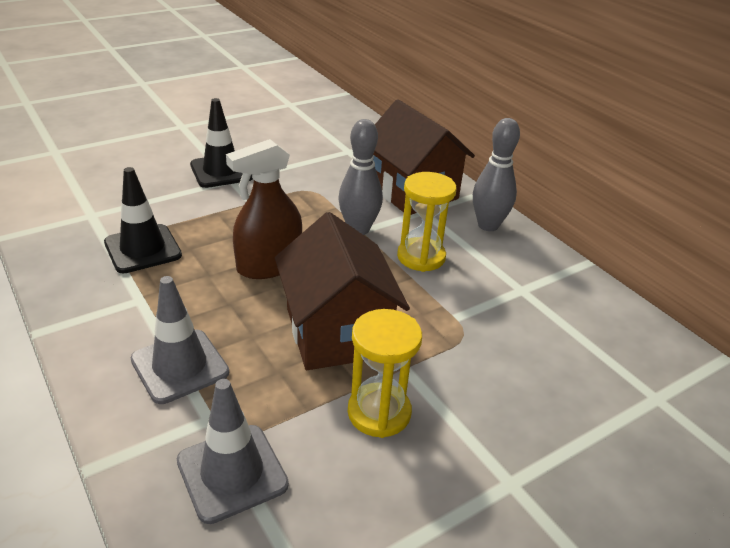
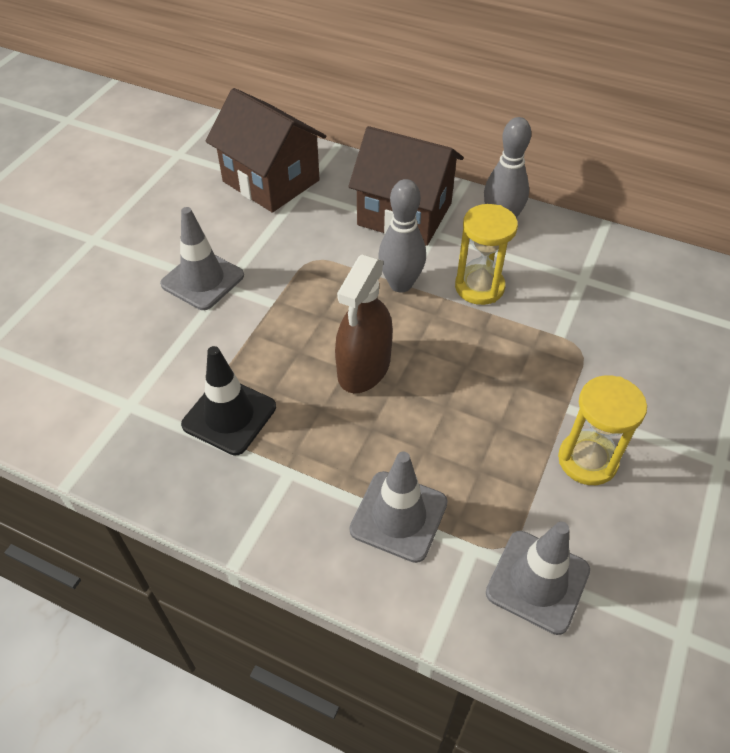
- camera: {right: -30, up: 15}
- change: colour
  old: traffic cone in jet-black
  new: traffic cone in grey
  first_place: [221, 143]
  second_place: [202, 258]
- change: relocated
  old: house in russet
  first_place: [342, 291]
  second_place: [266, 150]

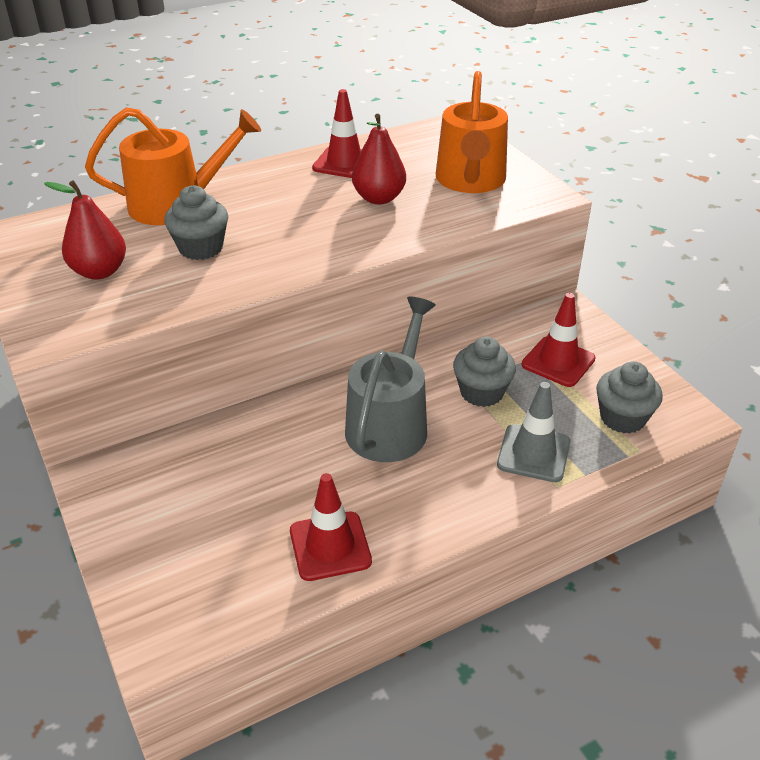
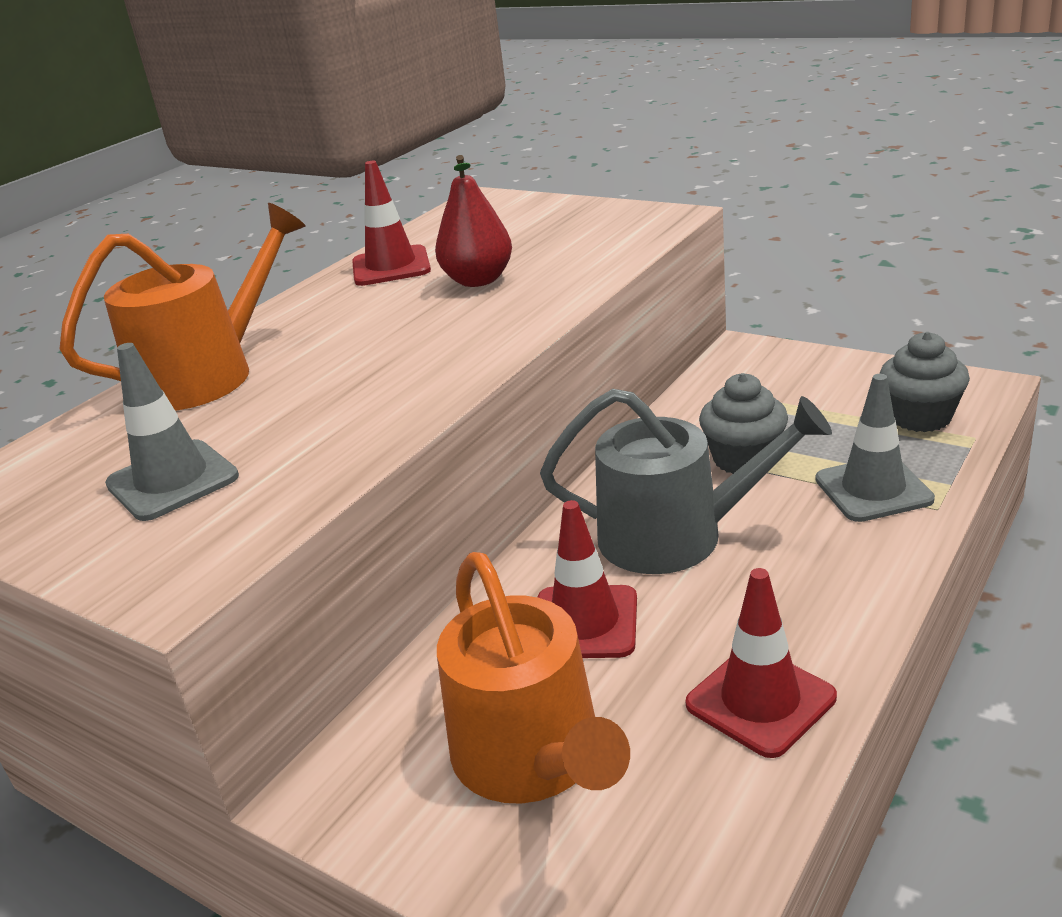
- camera: {right: -25, up: -10}
- change: relocated
  old: sprinkling can in bright orange
  first_place: [472, 132]
  second_place: [533, 678]
- change: exchanged
  old: pear fruit in scarlet
  new: traffic cone in grey
  first_place: [85, 230]
  second_place: [172, 432]
- change: missing
  old: muffin in grey
  first_place: [196, 222]
- change: relocated
  old: traffic cone in scarlet
  first_place: [559, 340]
  second_place: [587, 579]
- change: spun
  old: sprinkling can in grey
  first_place: [390, 379]
  second_place: [686, 481]
  degrees: 105

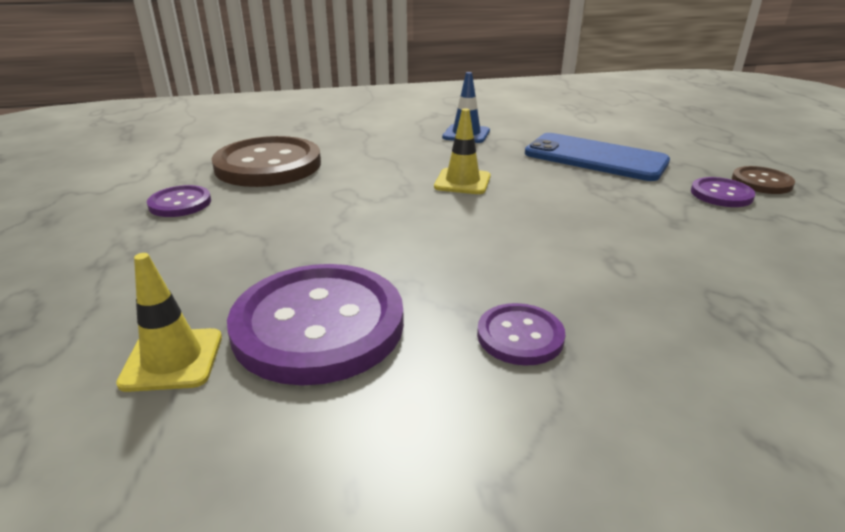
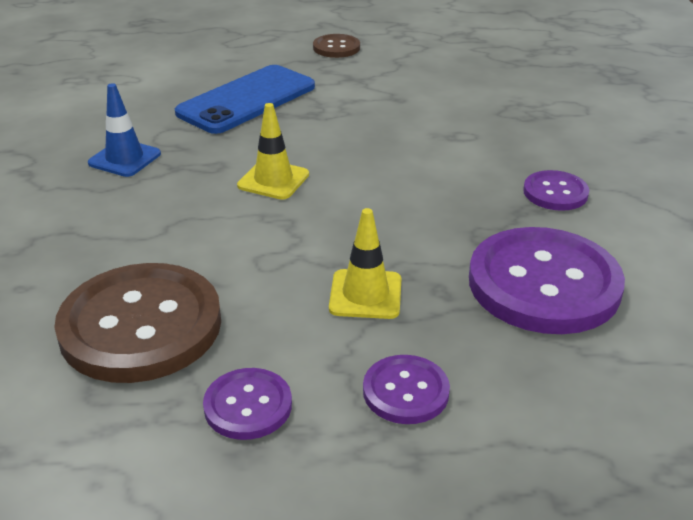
- camera: {right: -80, up: 5}
- change: relocated
  old: button in royal purple
  first_place: [723, 192]
  second_place: [406, 389]
- change: relocated
  old: traffic cone in yellow
  first_place: [169, 322]
  second_place: [365, 263]

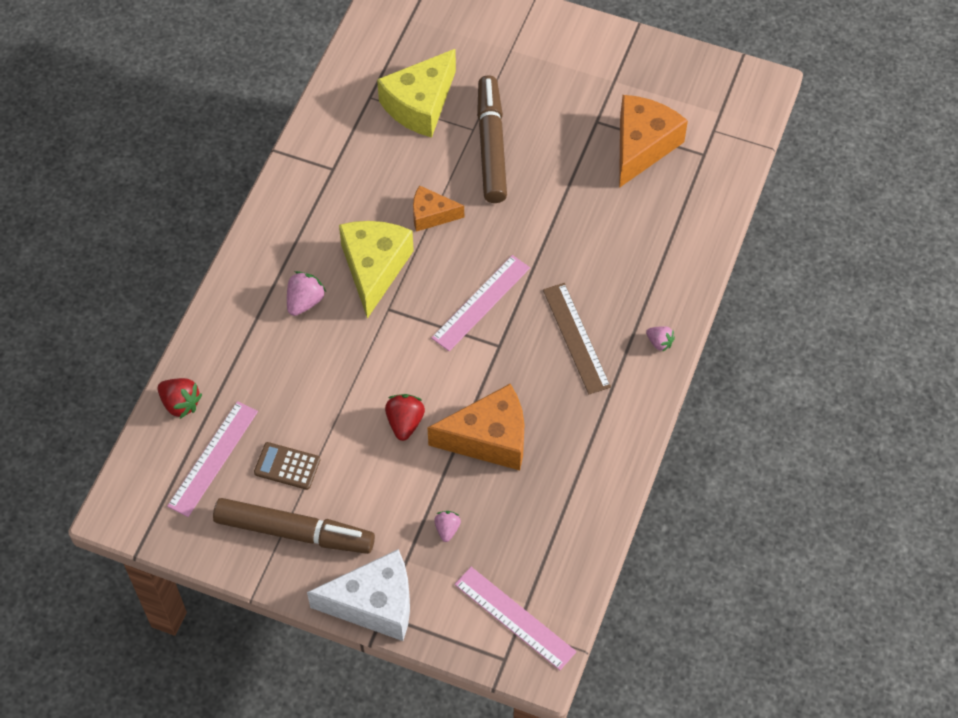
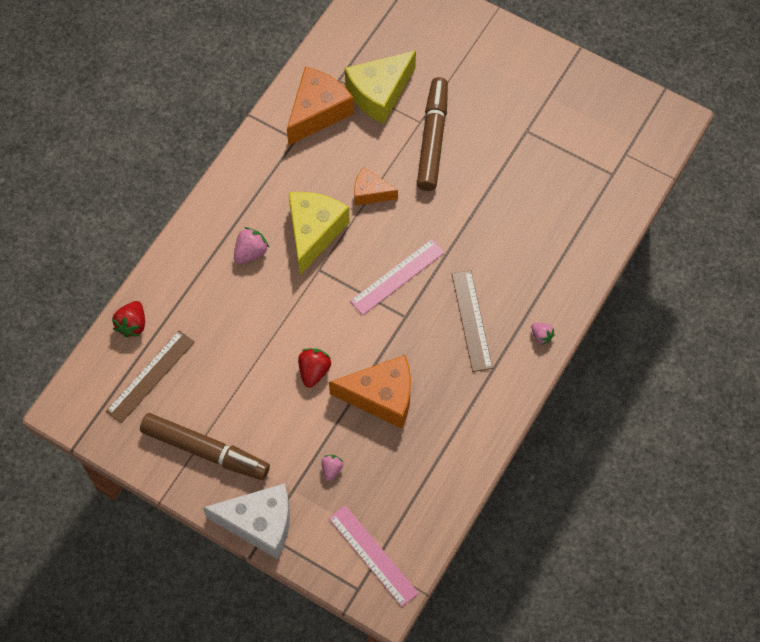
- camera: {right: 10, up: 5}
- change: relocated
  old: piece of cheese in bright orange
  first_place: [653, 141]
  second_place: [320, 106]
- change: spun
  old: strawberry in scarlet
  first_place: [180, 398]
  second_place: [128, 319]
  degrees: 60
- change: colour
  old: measuring stick in rose-pink
  new: measuring stick in russet
  first_place: [212, 459]
  second_place: [150, 376]
- change: missing
  old: calculator in russet
  first_place: [287, 466]

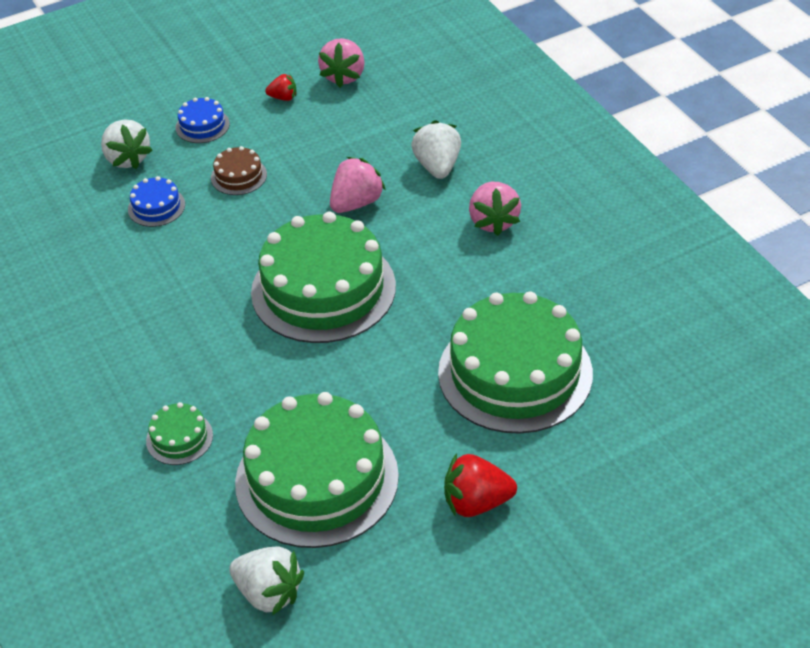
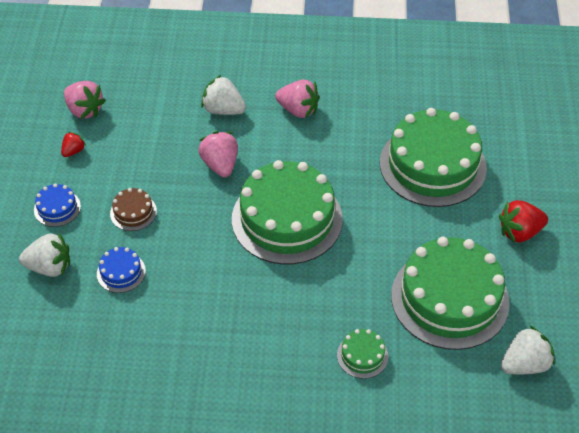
- camera: {right: -60, up: 5}
- change: spun
  old: strawberry in scarlet
  first_place: [480, 485]
  second_place: [523, 221]
  degrees: 45

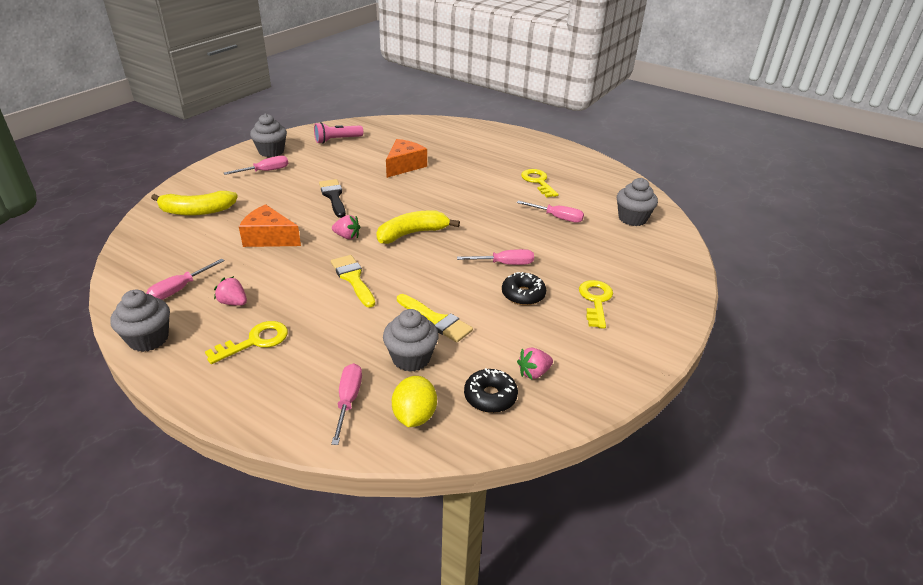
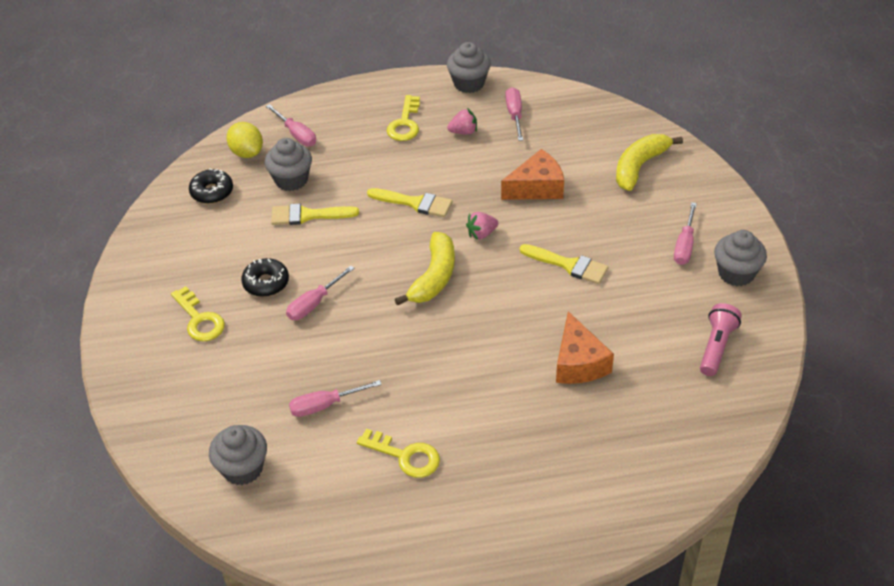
- camera: {right: 140, up: 10}
- change: colour
  old: paint brush in jet-black
  new: paint brush in yellow
  first_place: [332, 198]
  second_place: [564, 264]
- change: missing
  old: strawberry in rose-pink
  first_place: [535, 363]

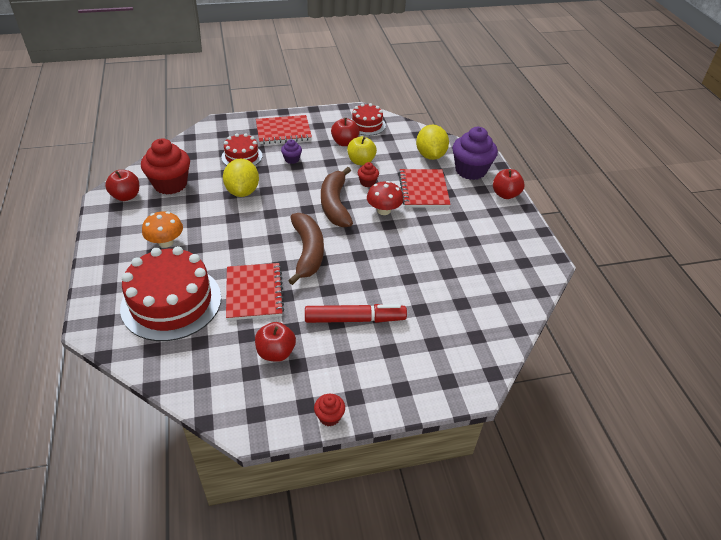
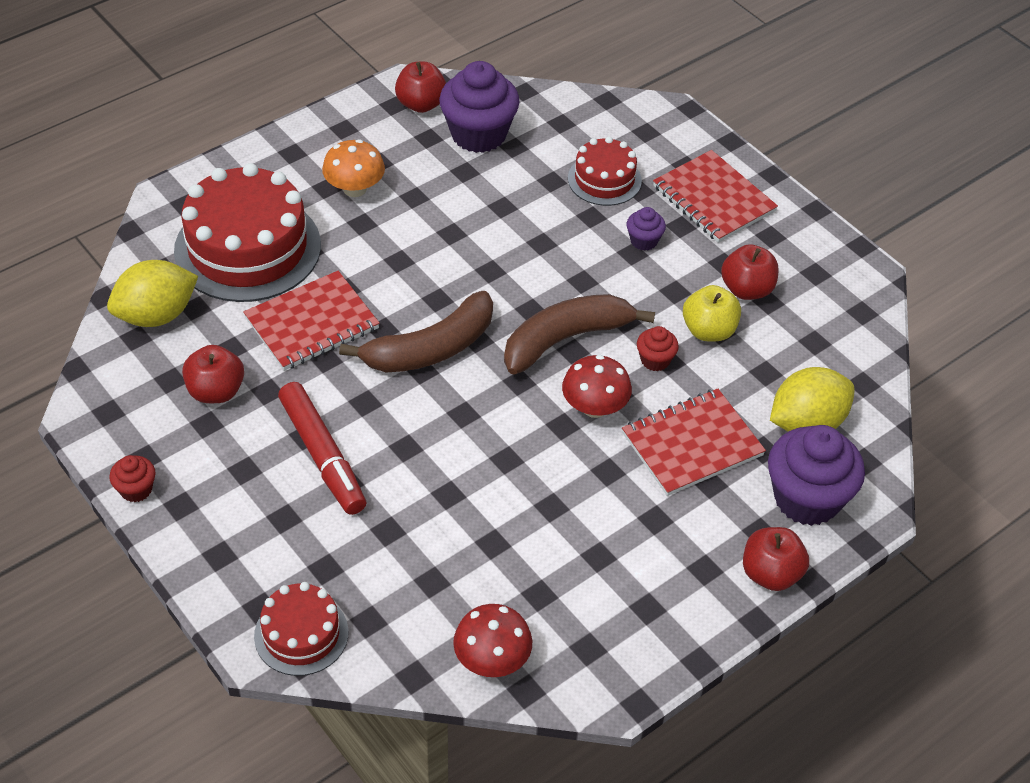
- camera: {right: 65, up: 5}
- change: relocated
  old: layer cake in scarlet
  first_place: [368, 119]
  second_place: [301, 629]
- change: colour
  old: muffin in scarlet
  new: muffin in royal purple
  first_place: [165, 166]
  second_place: [479, 107]
- change: relocated
  old: lemon in yellow
  first_place: [241, 178]
  second_place: [152, 293]
- change: appeared
  new: fungus in scarlet
  second_place: [492, 640]

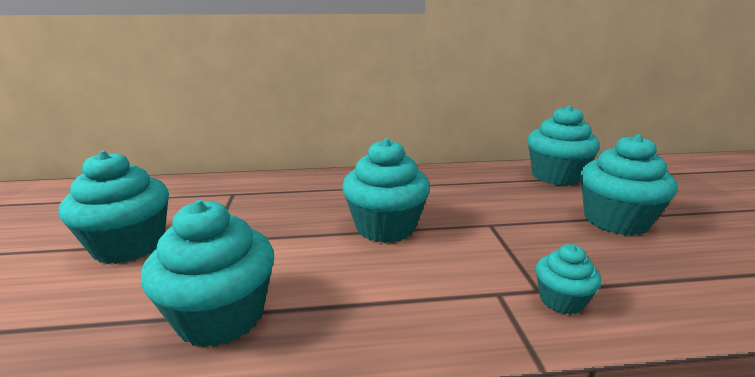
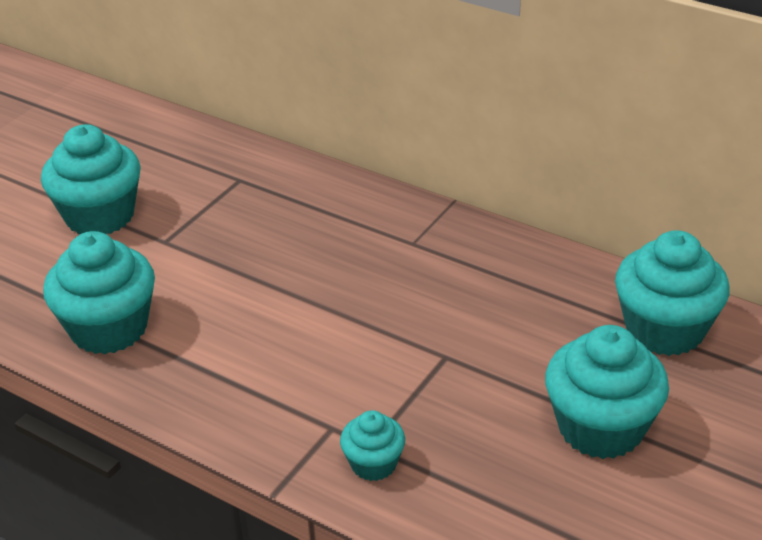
- camera: {right: 40, up: 15}
- change: missing
  old: muffin in turquoise
  first_place: [386, 190]

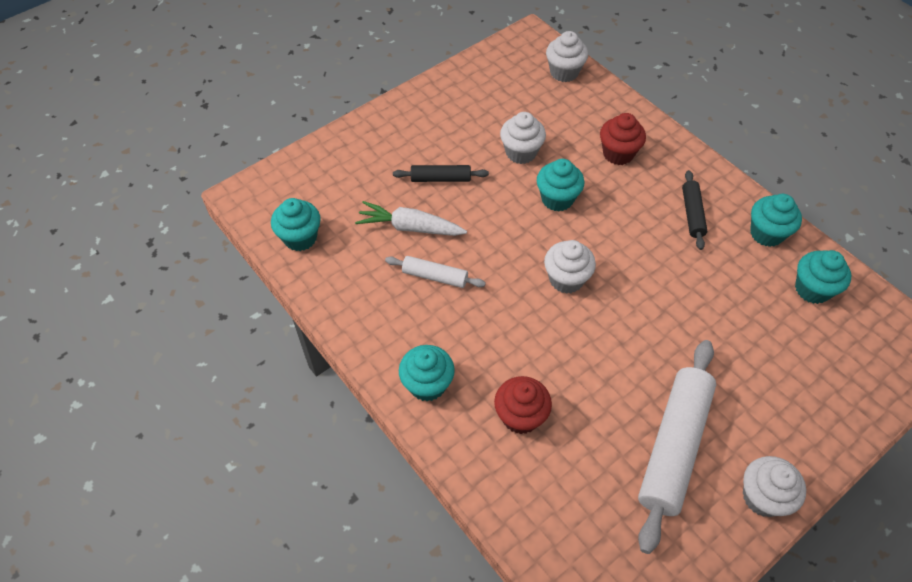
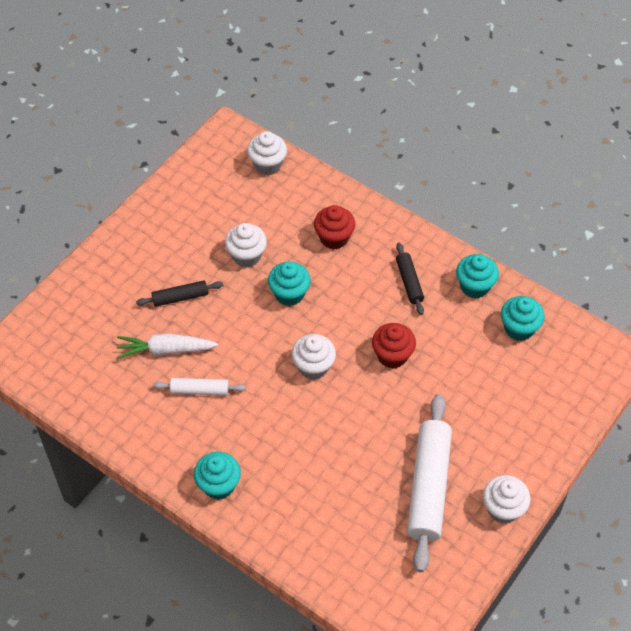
- camera: {right: -15, up: 0}
- change: missing
  old: muffin in turquoise
  first_place: [296, 224]
- change: relocated
  old: muffin in scarlet
  first_place: [523, 405]
  second_place: [394, 346]

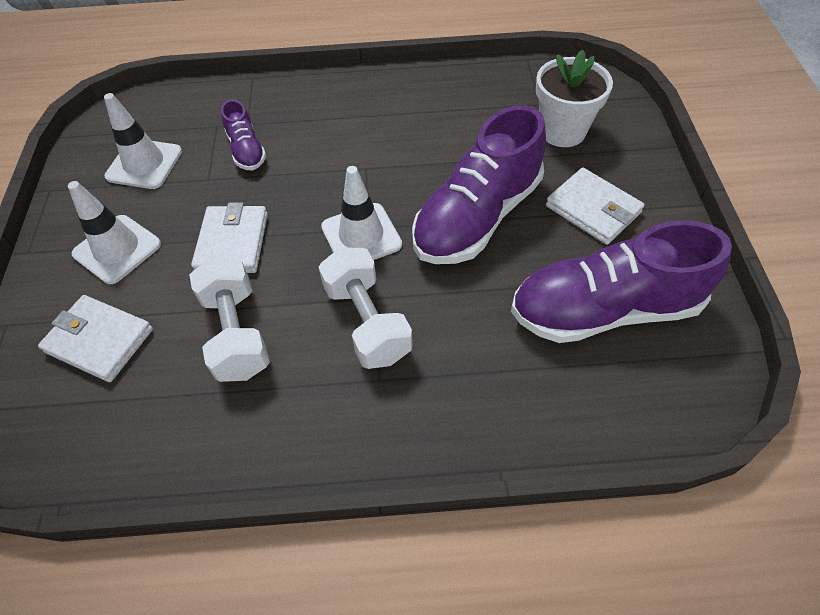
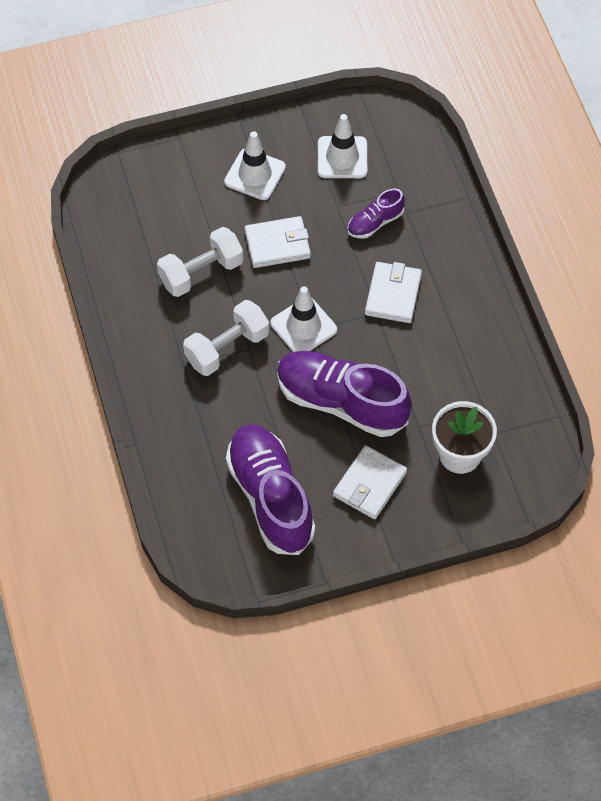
- camera: {right: 75, up: 5}
- change: relocated
  old: billfold in snow-white
  first_place: [95, 338]
  second_place: [393, 292]

